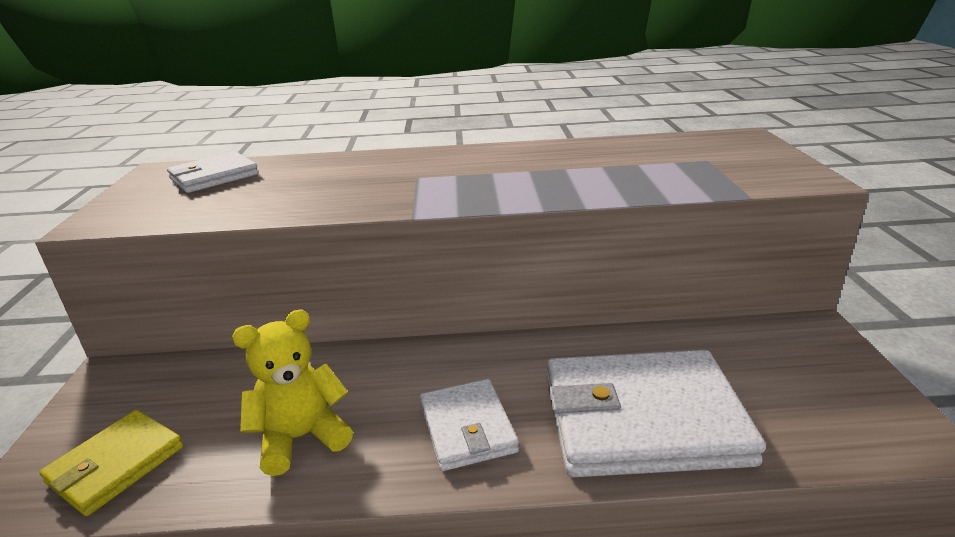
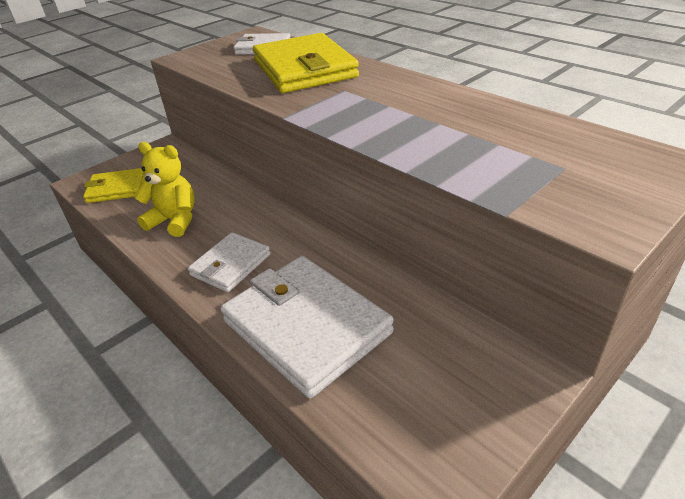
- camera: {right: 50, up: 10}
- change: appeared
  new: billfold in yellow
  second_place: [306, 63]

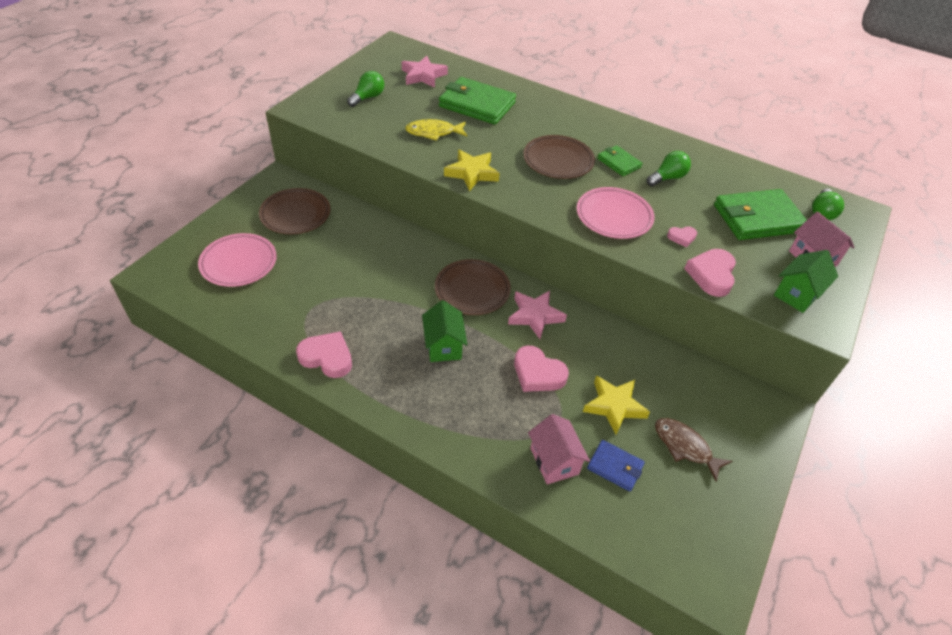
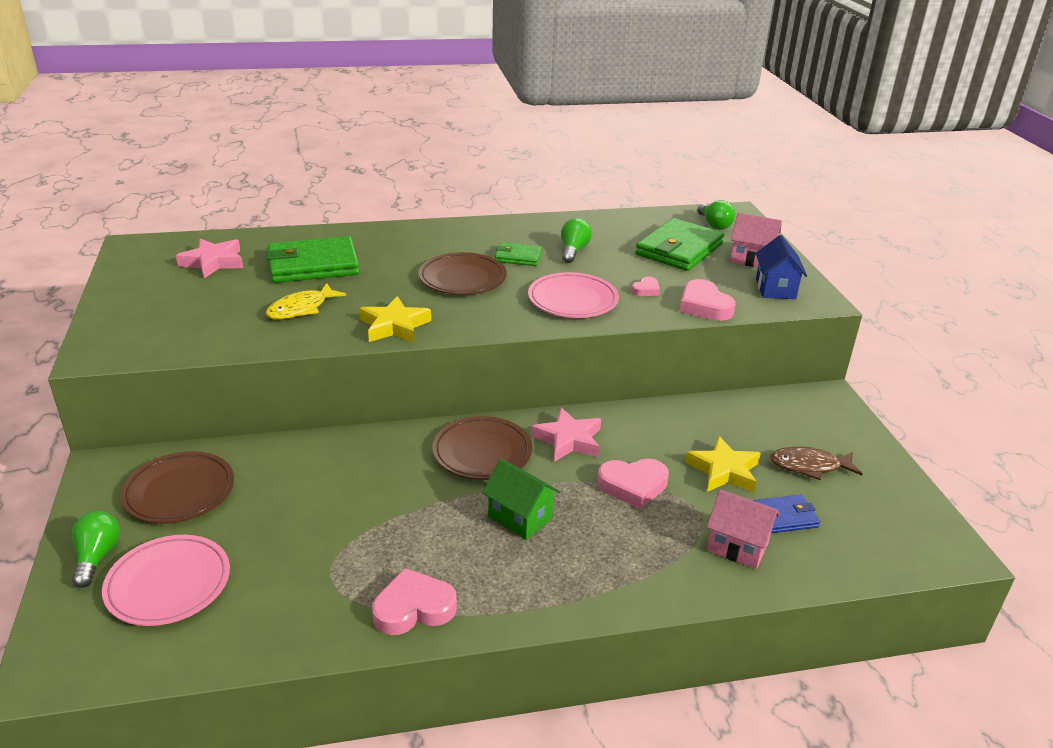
- camera: {right: -40, up: -15}
- change: relocated
  old: bulb in green
  first_place: [365, 89]
  second_place: [96, 549]
- change: colour
  old: house in green
  new: house in cobalt
  first_place: [806, 281]
  second_place: [781, 267]

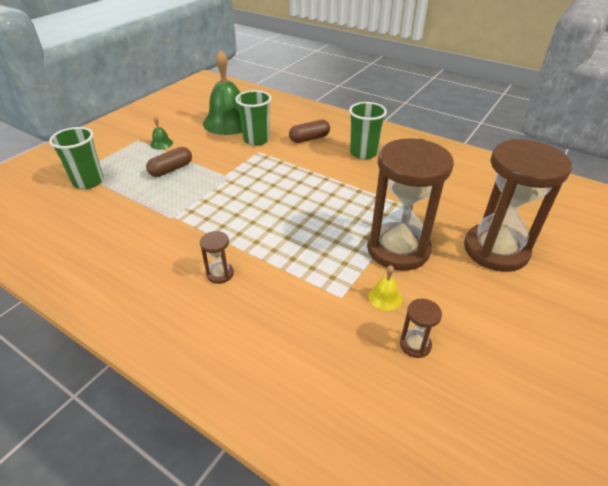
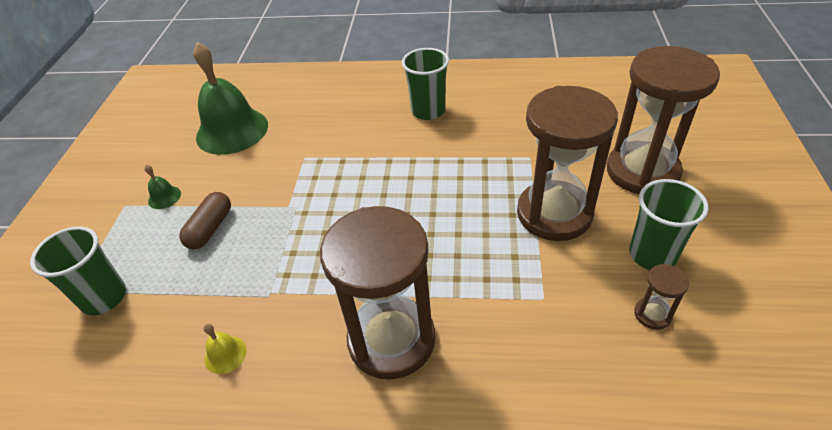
- camera: {right: -25, up: 5}
- change: relocated
  old: tumbler in green
  first_place: [253, 118]
  second_place: [669, 224]
- change: missing
  old: pill shape in russet
  first_place: [309, 131]
- change: size
  old: hourglass in russet
  first_place: [217, 257]
  second_place: [378, 293]
  factor: 2.47
- change: relocated
  old: school bell in yellow
  first_place: [385, 288]
  second_place: [224, 348]

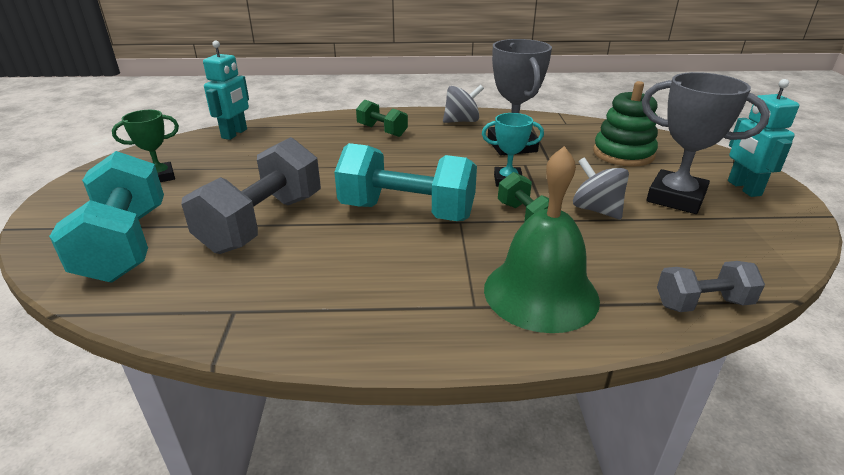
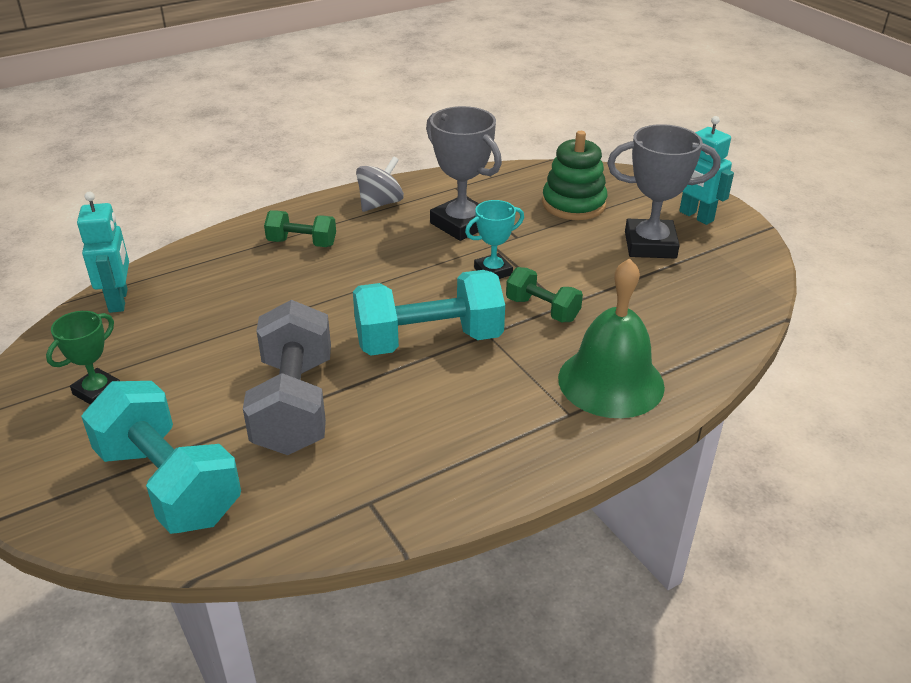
- camera: {right: -30, up: 5}
- change: missing
  old: spinning top in grey
  first_place: [601, 188]
- change: missing
  old: hand weight in grey
  first_place: [711, 286]

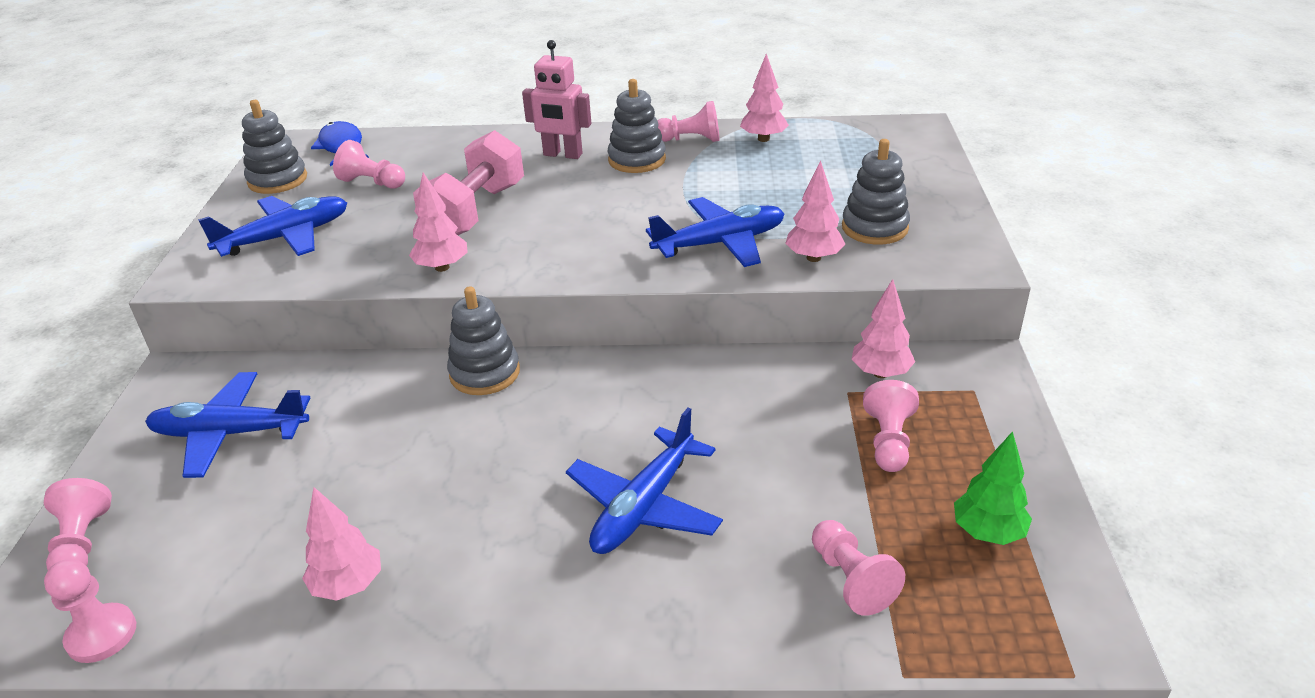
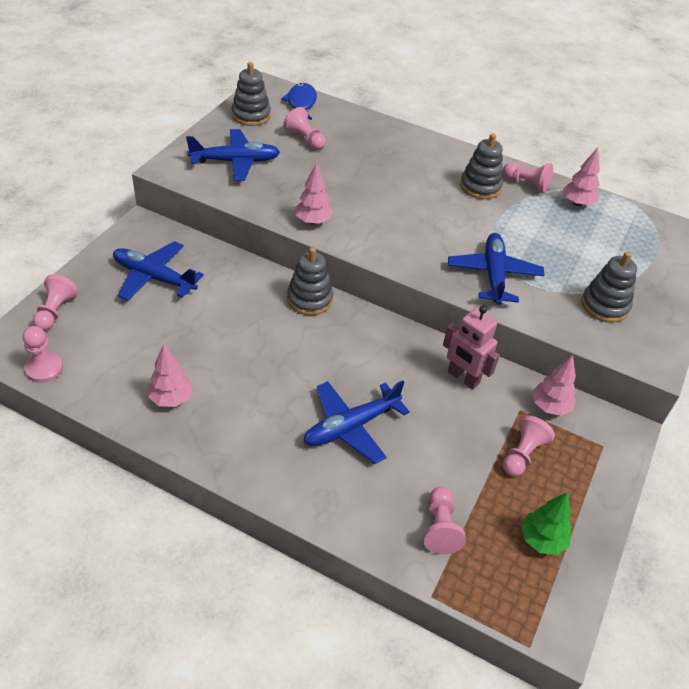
- camera: {right: 20, up: 10}
- change: relocated
  old: toy robot in rose-pink
  first_place: [556, 99]
  second_place: [471, 348]
- change: missing
  old: hand weight in rose-pink
  first_place: [468, 182]
- change: missing
  old: tree in rose-pink
  first_place: [815, 211]
- change: spun
  old: plane in cobalt
  first_place: [715, 232]
  second_place: [496, 269]
  degrees: -90

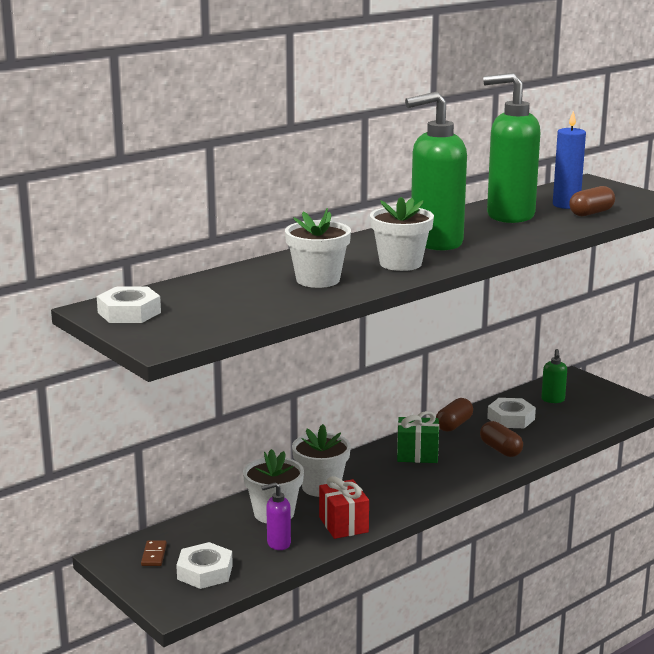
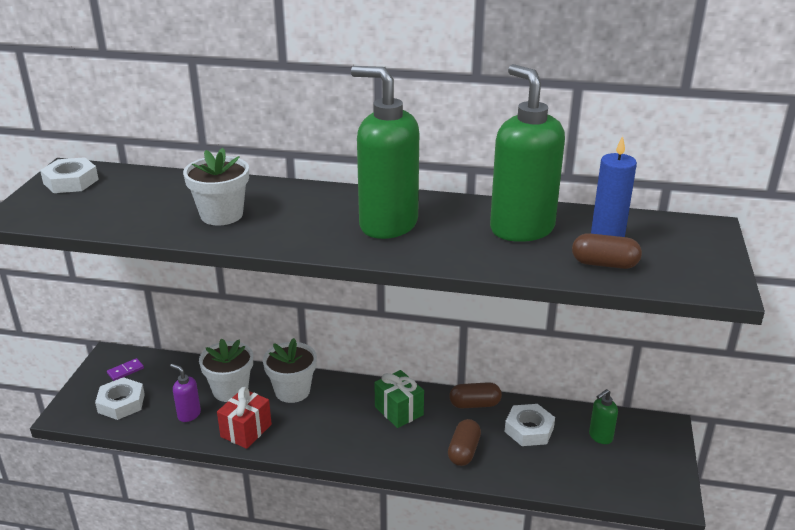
- camera: {right: 50, up: 10}
- change: missing
  old: plant pot in snow-white
  first_place: [402, 234]
- change: colour
  old: domino in russet
  new: domino in royal purple
  first_place: [154, 553]
  second_place: [125, 369]

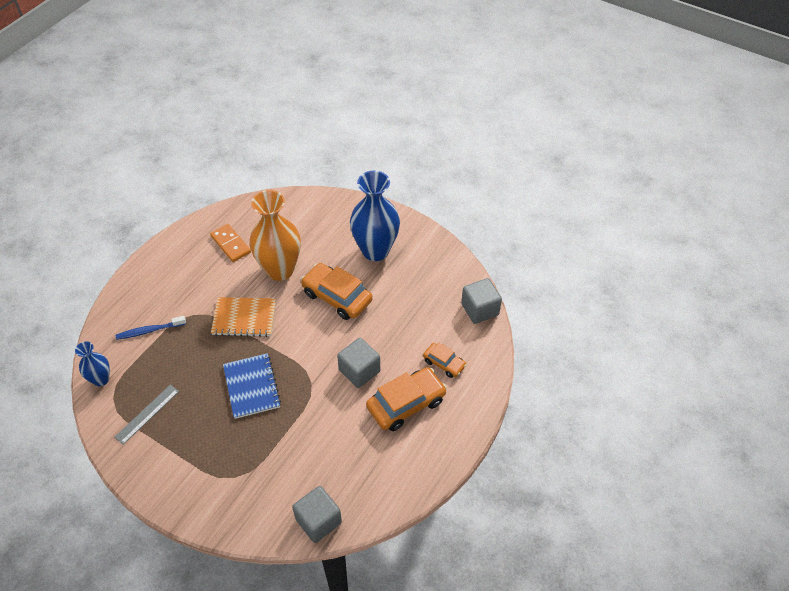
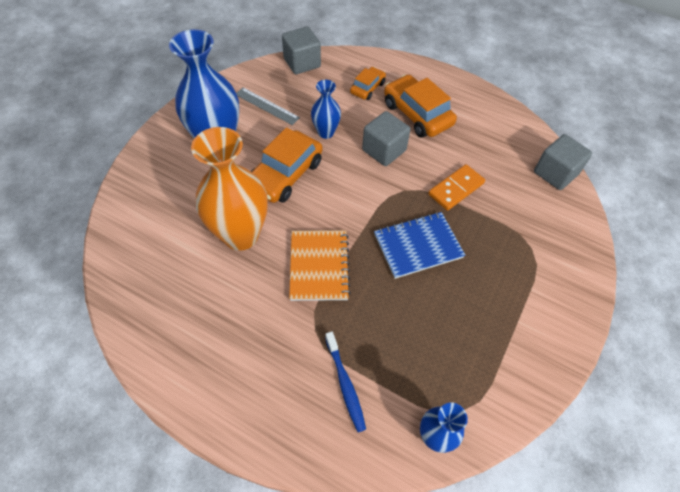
- camera: {right: -95, up: 5}
- change: relocated
  old: domino in bright orange
  first_place: [230, 243]
  second_place: [456, 187]
- change: relocated
  old: measuring stick in grey
  first_place: [146, 415]
  second_place: [268, 106]
- change: appeared
  new: tall vase in cobalt
  second_place: [326, 109]

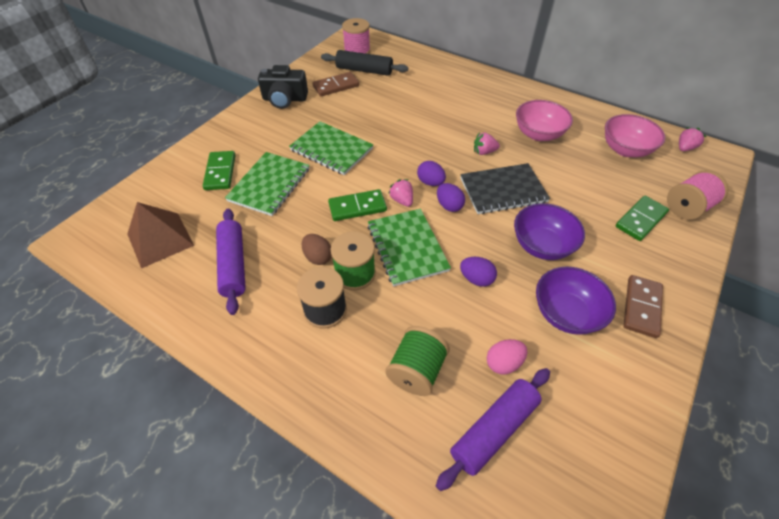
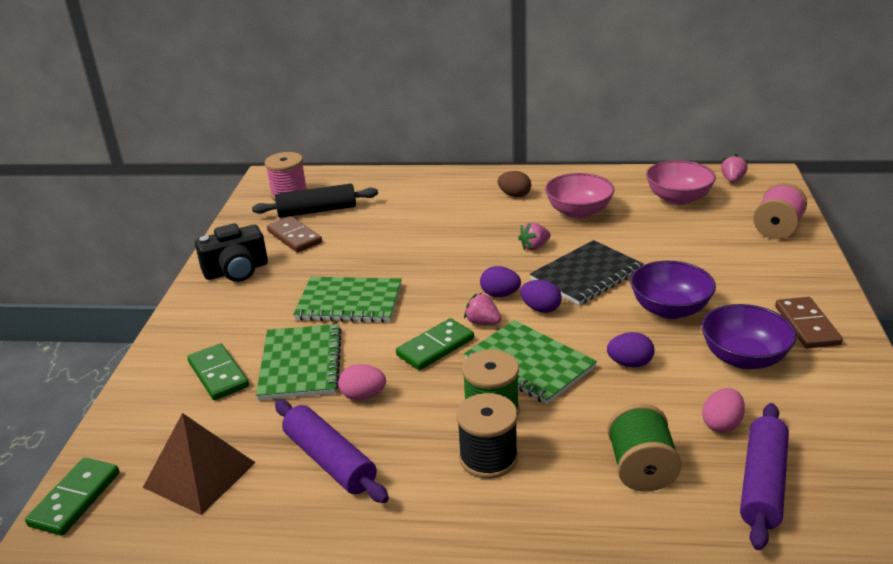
- camera: {right: -25, up: -20}
- change: spun
  old: domino in russet
  first_place: [336, 84]
  second_place: [294, 234]
  degrees: -75
- change: relocated
  old: domino in green
  first_place: [642, 218]
  second_place: [72, 497]
- change: relocated
  old: egg in russet
  first_place: [317, 249]
  second_place: [514, 184]
- change: appeared
  new: egg in rose-pink
  second_place: [362, 382]

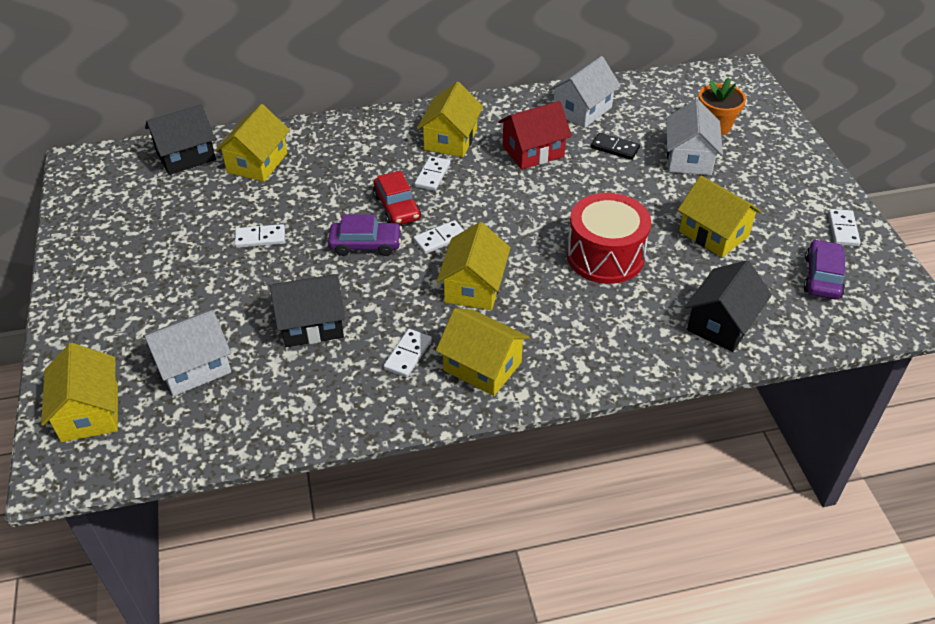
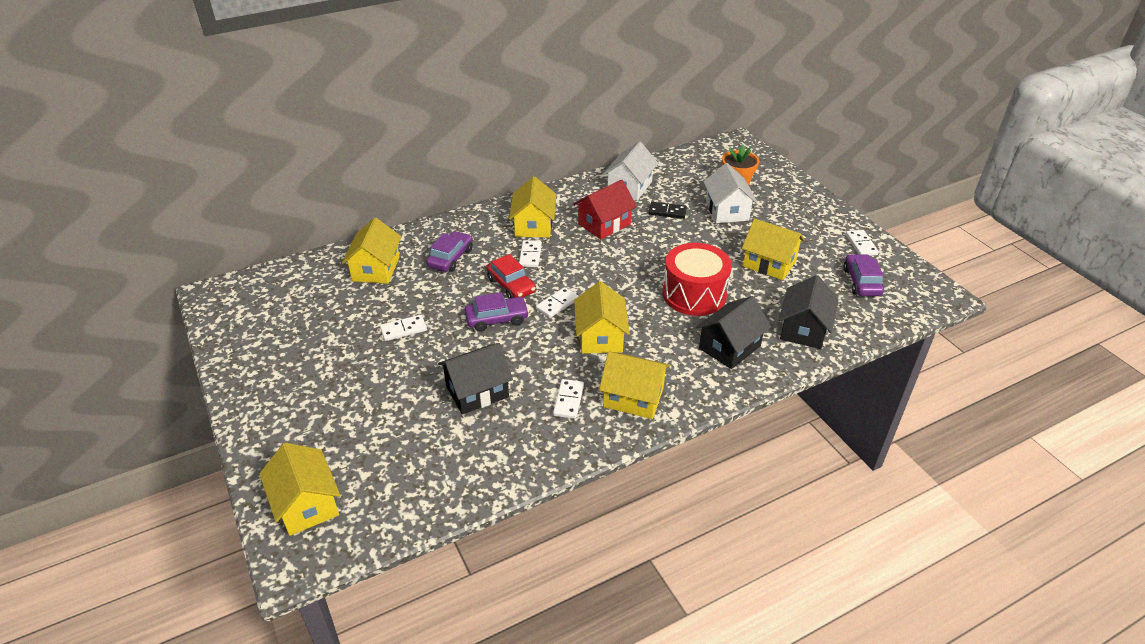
- camera: {right: -15, up: -5}
- change: relocated
  old: house in jet-black
  first_place: [180, 139]
  second_place: [733, 332]
- change: missing
  old: house in snow-white
  first_place: [187, 353]
- change: appeared
  new: toy car in royal purple
  second_place: [449, 251]

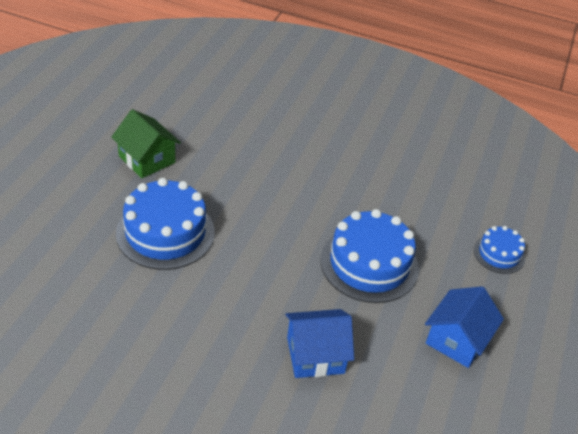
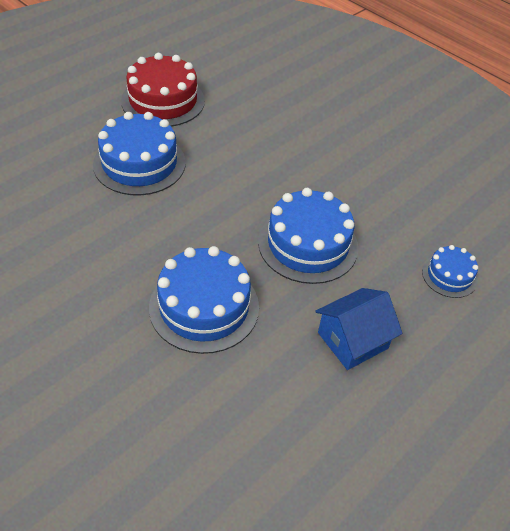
- camera: {right: 25, up: 5}
- change: exchanged
  old: house in green
  new: layer cake in scarlet
  first_place: [146, 143]
  second_place: [163, 90]
- change: exchanged
  old: house in cobalt
  new: layer cake in cobalt
  first_place: [319, 343]
  second_place: [204, 300]

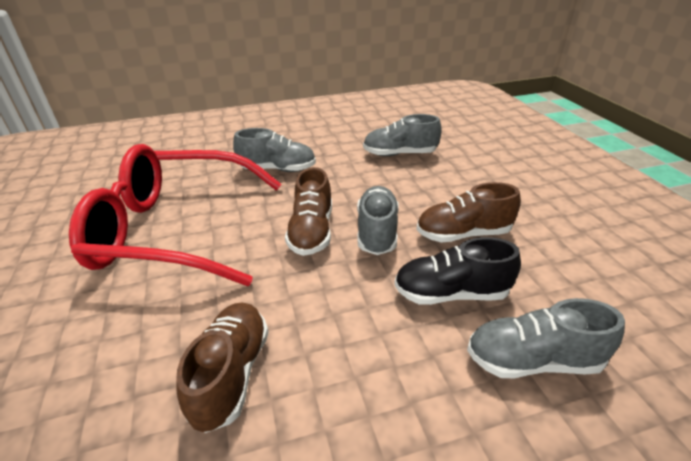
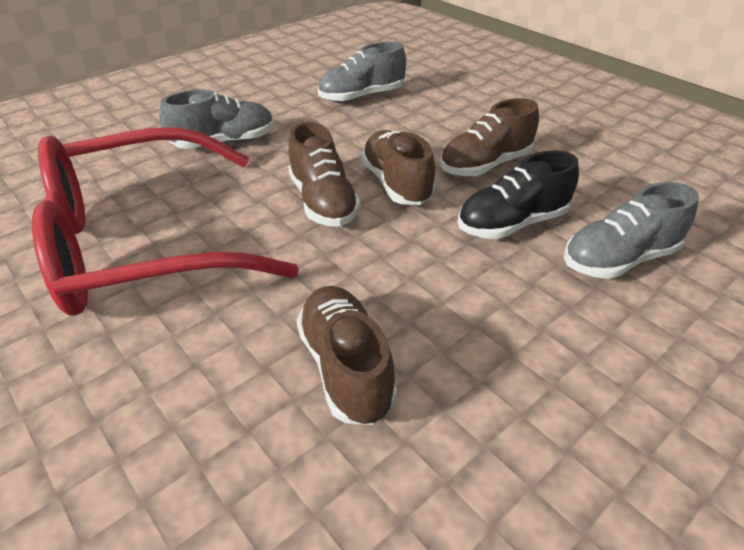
- camera: {right: -25, up: 5}
- change: colour
  old: sneaker in grey
  new: sneaker in russet
  first_place: [378, 220]
  second_place: [398, 167]

